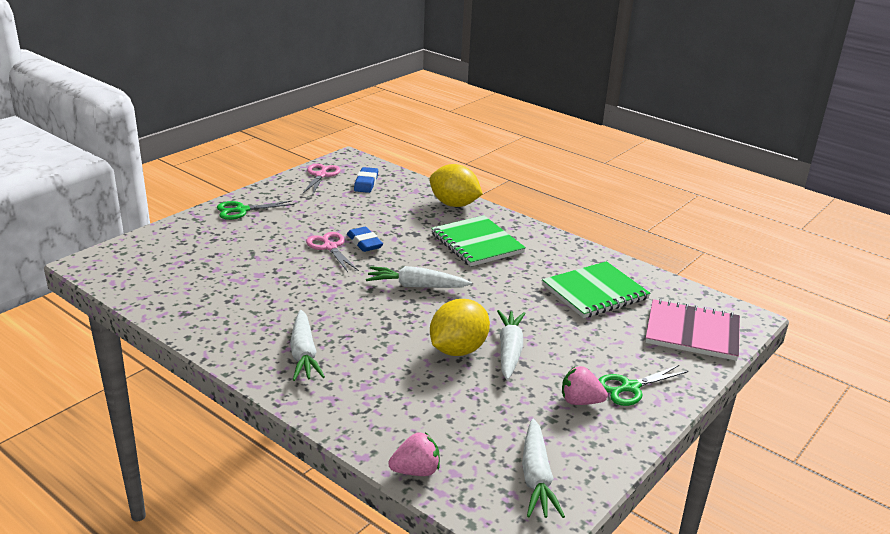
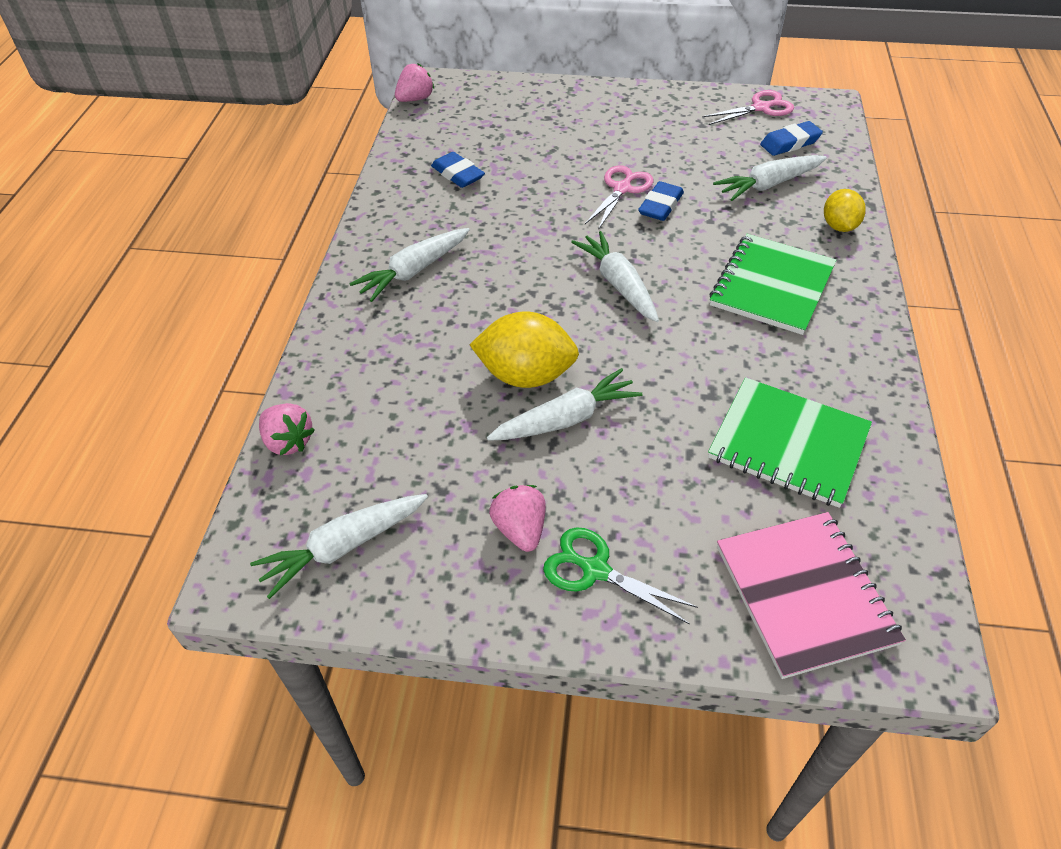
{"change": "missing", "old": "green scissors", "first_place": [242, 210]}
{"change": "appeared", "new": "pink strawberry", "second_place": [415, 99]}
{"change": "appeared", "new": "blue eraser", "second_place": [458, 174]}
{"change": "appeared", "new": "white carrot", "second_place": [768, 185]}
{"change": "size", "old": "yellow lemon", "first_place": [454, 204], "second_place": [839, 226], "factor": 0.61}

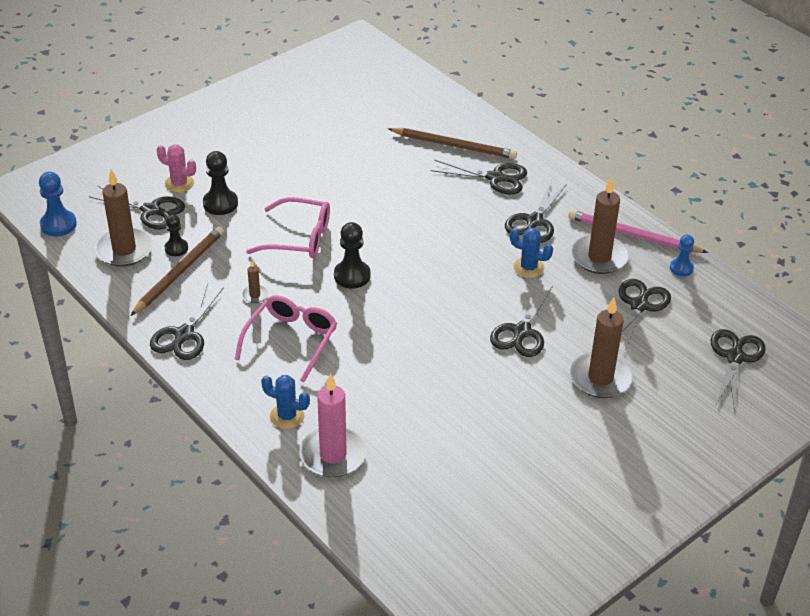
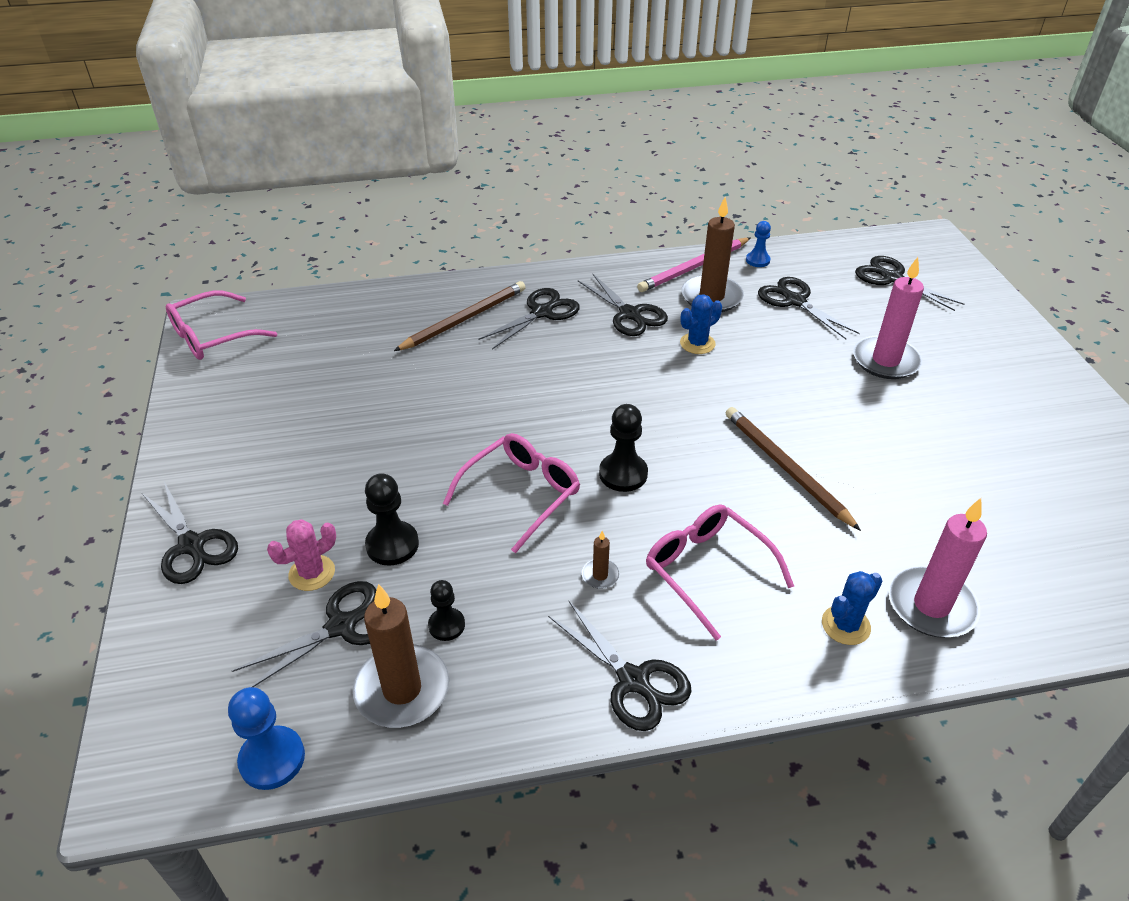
{"change": "appeared", "new": "pink glasses", "second_place": [213, 336]}
{"change": "relocated", "old": "brown pencil", "first_place": [179, 272], "second_place": [785, 468]}
{"change": "relocated", "old": "black scissors", "first_place": [521, 332], "second_place": [192, 546]}
{"change": "colour", "old": "brown candle", "new": "pink candle", "first_place": [600, 378], "second_place": [885, 360]}

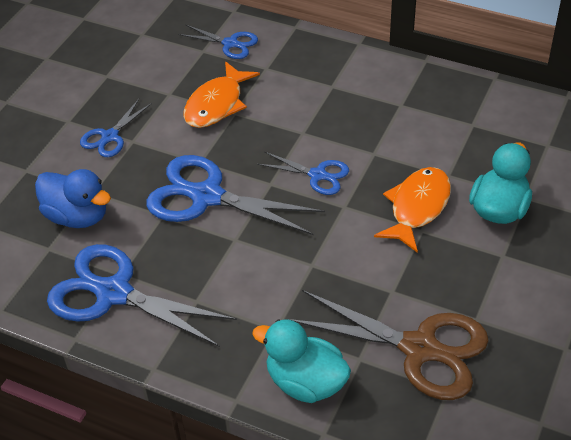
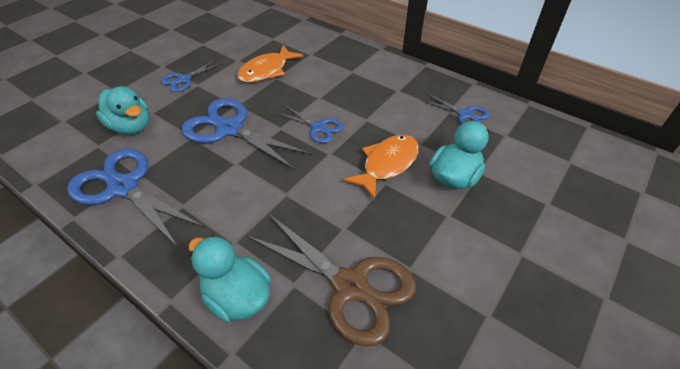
{"change": "relocated", "old": "blue scissors", "first_place": [230, 44], "second_place": [464, 115]}
{"change": "colour", "old": "blue duck", "new": "turquoise duck", "first_place": [77, 216], "second_place": [131, 127]}

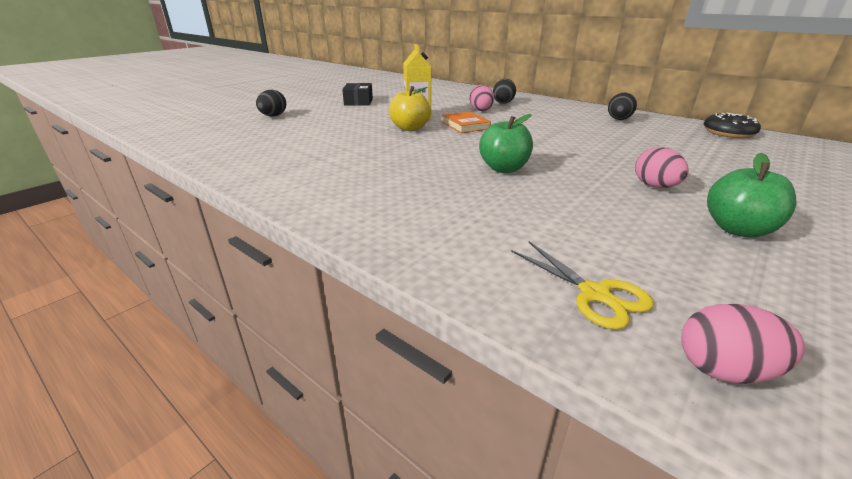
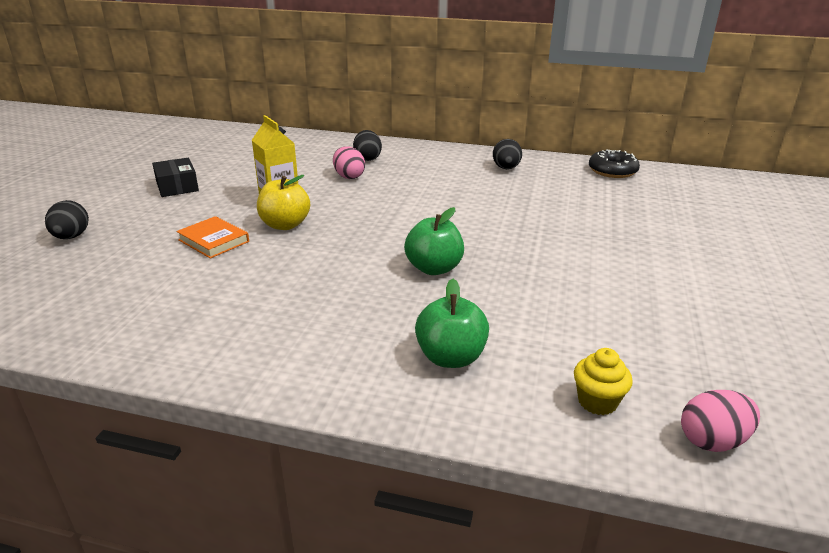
{"change": "missing", "old": "pink egg", "first_place": [655, 186]}
{"change": "relocated", "old": "orange book", "first_place": [465, 125], "second_place": [213, 241]}
{"change": "relocated", "old": "green apple", "first_place": [737, 229], "second_place": [450, 357]}
{"change": "exchanged", "old": "yellow scissors", "new": "yellow cupcake", "first_place": [594, 294], "second_place": [597, 401]}

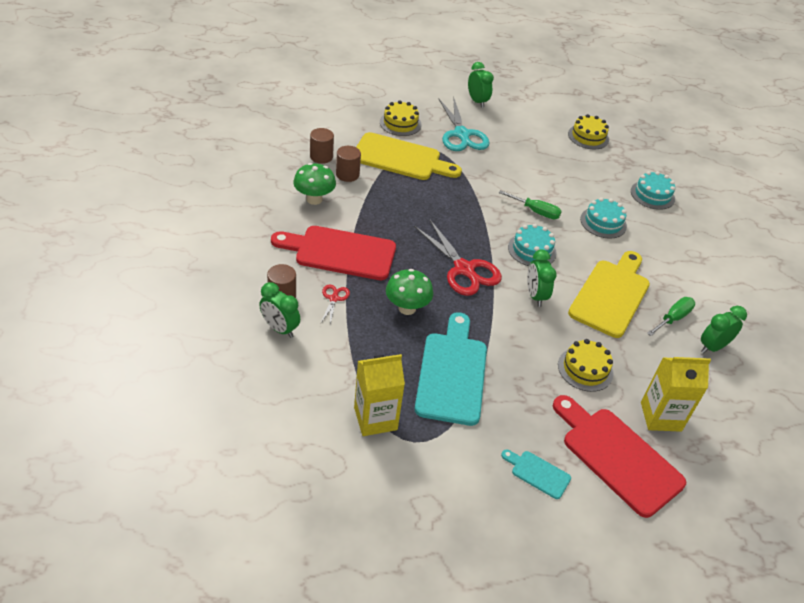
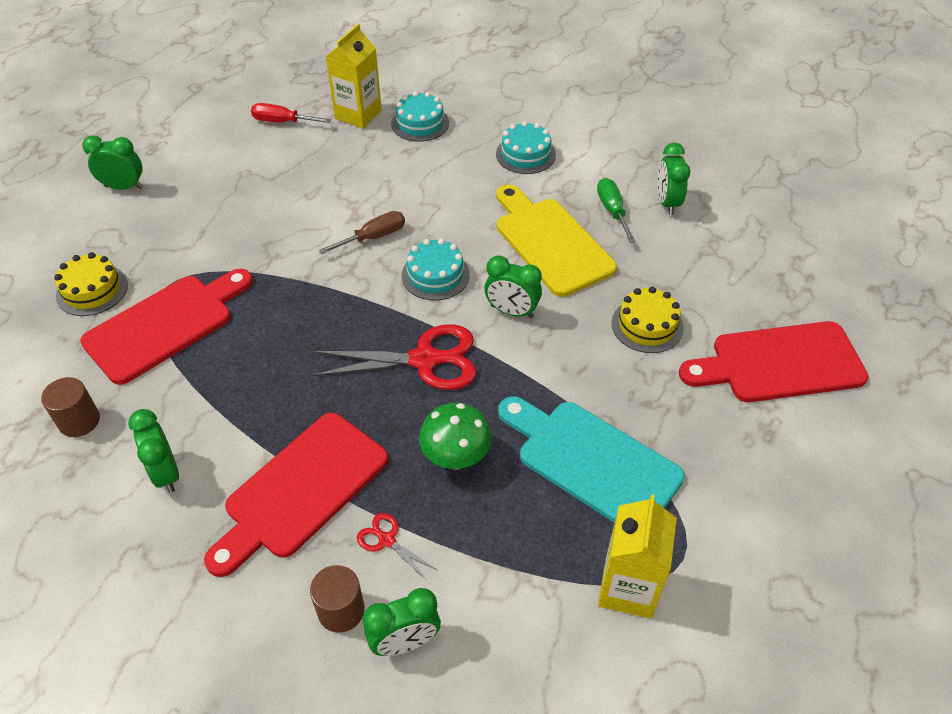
{"change": "missing", "old": "brown cylinder", "first_place": [347, 174]}
{"change": "missing", "old": "turquoise scissors", "first_place": [461, 134]}
{"change": "missing", "old": "turquoise cutting board", "first_place": [538, 473]}
{"change": "relocated", "old": "turquoise cake", "first_place": [603, 222], "second_place": [525, 154]}
{"change": "relocated", "old": "yellow carton", "first_place": [660, 416], "second_place": [358, 114]}
{"change": "exchanged", "old": "green mushroom", "new": "green clock", "first_place": [314, 199], "second_place": [166, 473]}
{"change": "exchanged", "old": "yellow cake", "new": "red screwdriver", "first_place": [588, 137], "second_place": [282, 122]}
{"change": "colour", "old": "yellow cutting board", "new": "red cutting board", "first_place": [401, 158], "second_place": [165, 325]}
{"change": "colour", "old": "green screwdriver", "new": "brown screwdriver", "first_place": [536, 212], "second_place": [373, 237]}

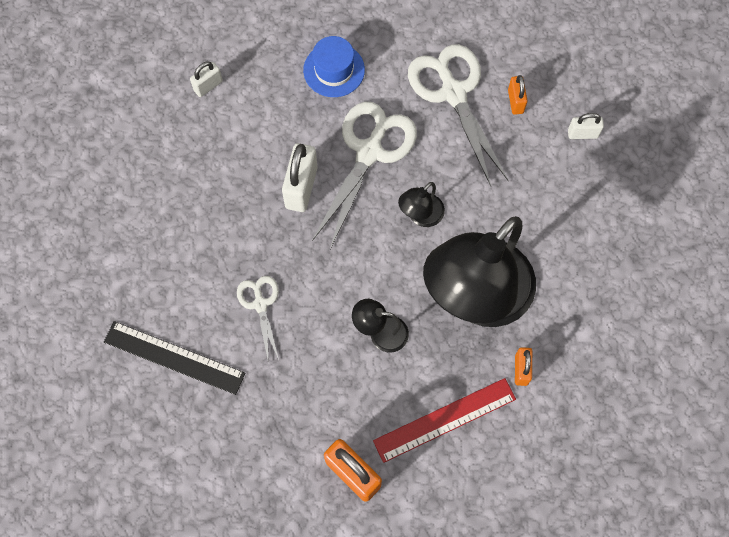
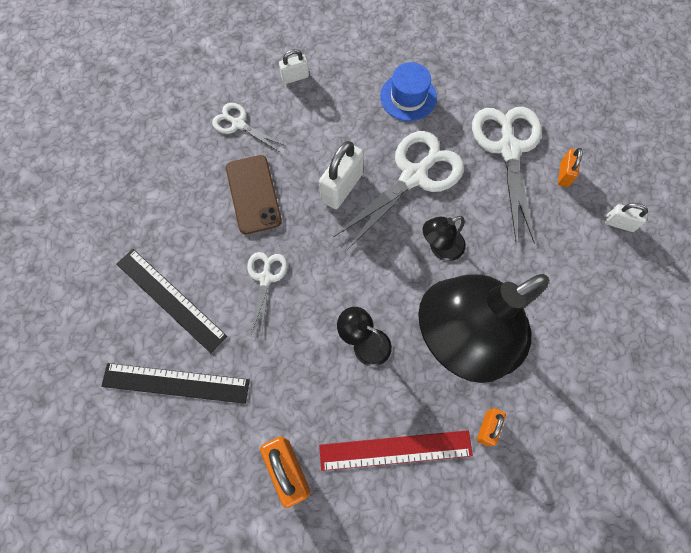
{"change": "appeared", "new": "black ruler", "second_place": [176, 383]}
{"change": "appeared", "new": "white scissors", "second_place": [238, 124]}
{"change": "appeared", "new": "brown phone", "second_place": [253, 194]}

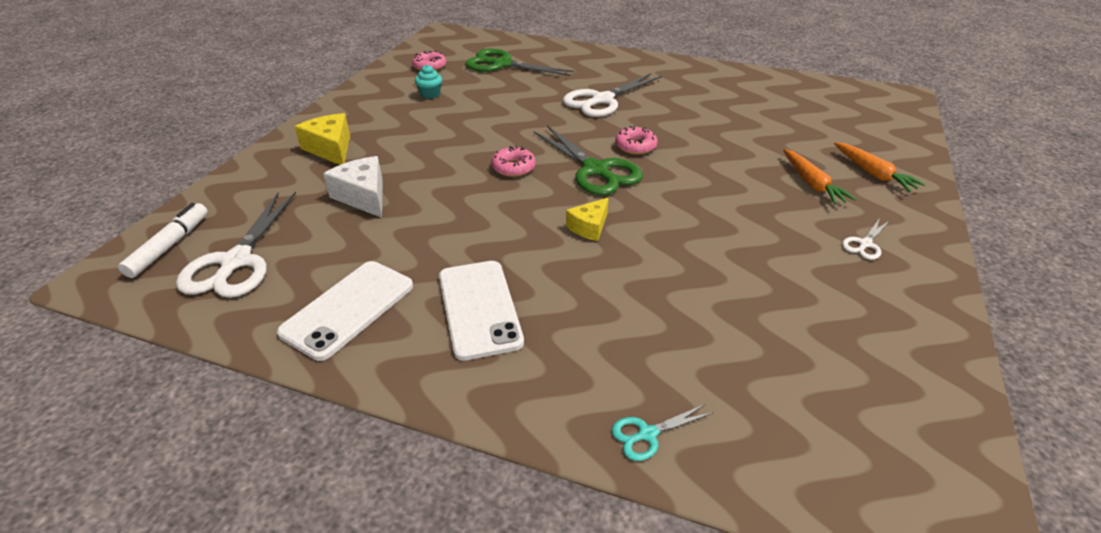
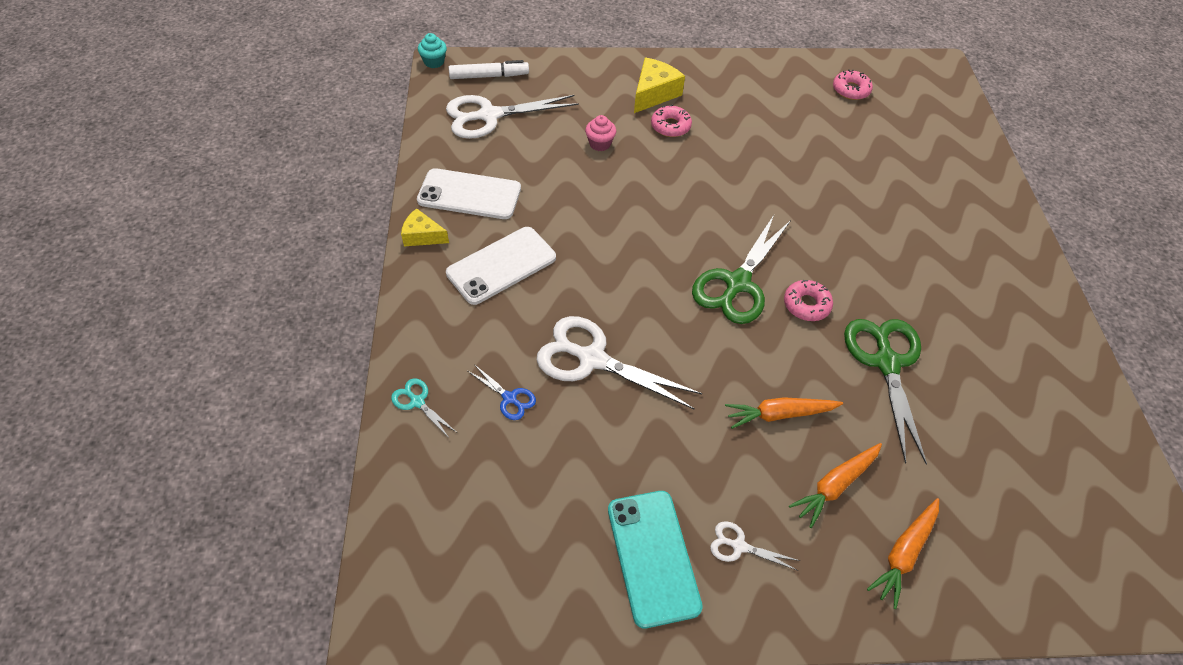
{"change": "appeared", "new": "blue scissors", "second_place": [509, 398]}
{"change": "appeared", "new": "turquoise phone", "second_place": [653, 557]}
{"change": "appeared", "new": "orange carrot", "second_place": [779, 414]}
{"change": "relocated", "old": "turquoise cupcake", "first_place": [430, 94], "second_place": [434, 62]}
{"change": "relocated", "old": "green scissors", "first_place": [502, 64], "second_place": [886, 363]}
{"change": "relocated", "old": "pink donut", "first_place": [513, 167], "second_place": [670, 126]}
{"change": "relocated", "old": "white scissors", "first_place": [602, 100], "second_place": [592, 359]}
{"change": "relocated", "old": "yellow cheese", "first_place": [589, 227], "second_place": [422, 236]}
{"change": "exchanged", "old": "white cheese", "new": "pink cupcake", "first_place": [363, 196], "second_place": [600, 144]}

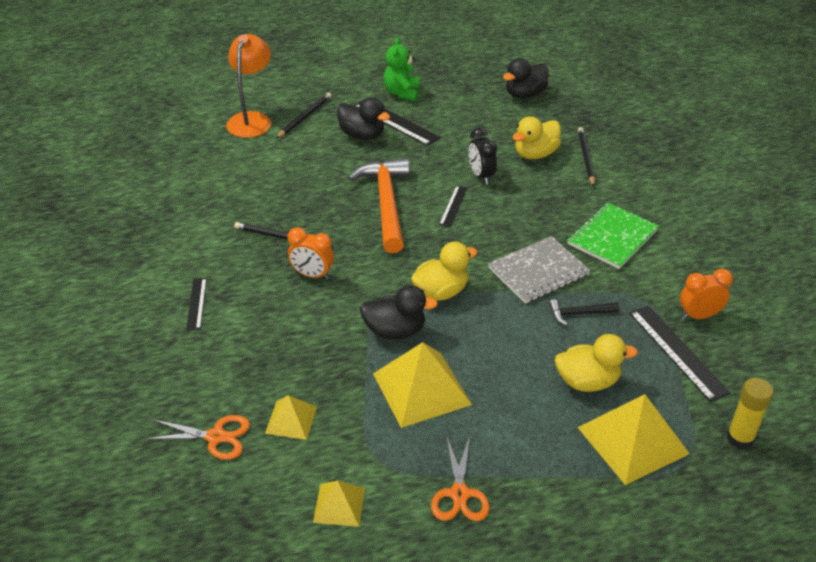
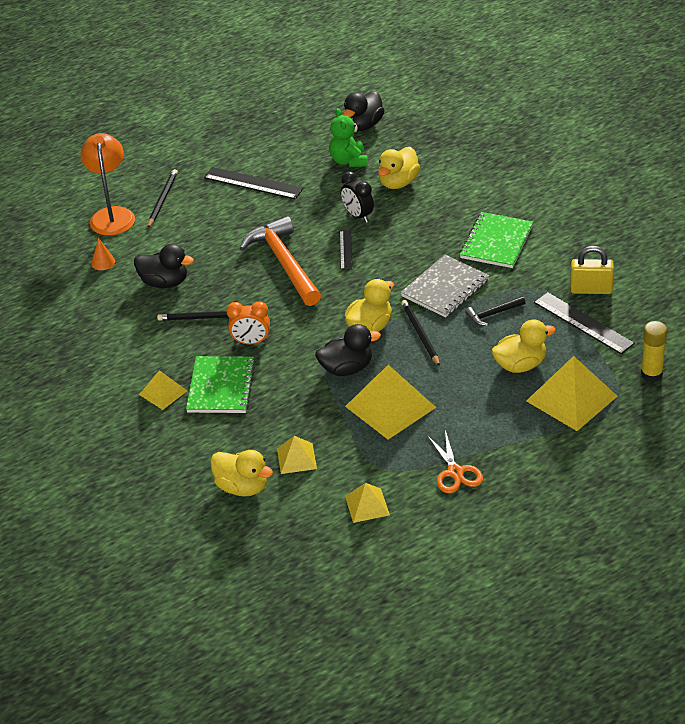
{"change": "appeared", "new": "orange cone", "second_place": [103, 262]}
{"change": "appeared", "new": "green notebook", "second_place": [221, 387]}
{"change": "relocated", "old": "black duck", "first_place": [362, 135], "second_place": [164, 282]}
{"change": "relocated", "old": "green teddy bear", "first_place": [402, 93], "second_place": [349, 161]}
{"change": "relocated", "old": "black pencil", "first_place": [585, 158], "second_place": [420, 334]}
{"change": "exchanged", "old": "orange scissors", "new": "yellow duck", "first_place": [215, 437], "second_place": [242, 487]}
{"change": "exchanged", "old": "black ruler", "new": "yellow pyramid", "first_place": [197, 303], "second_place": [163, 392]}
{"change": "exchanged", "old": "orange clock", "new": "yellow padlock", "first_place": [699, 316], "second_place": [591, 289]}

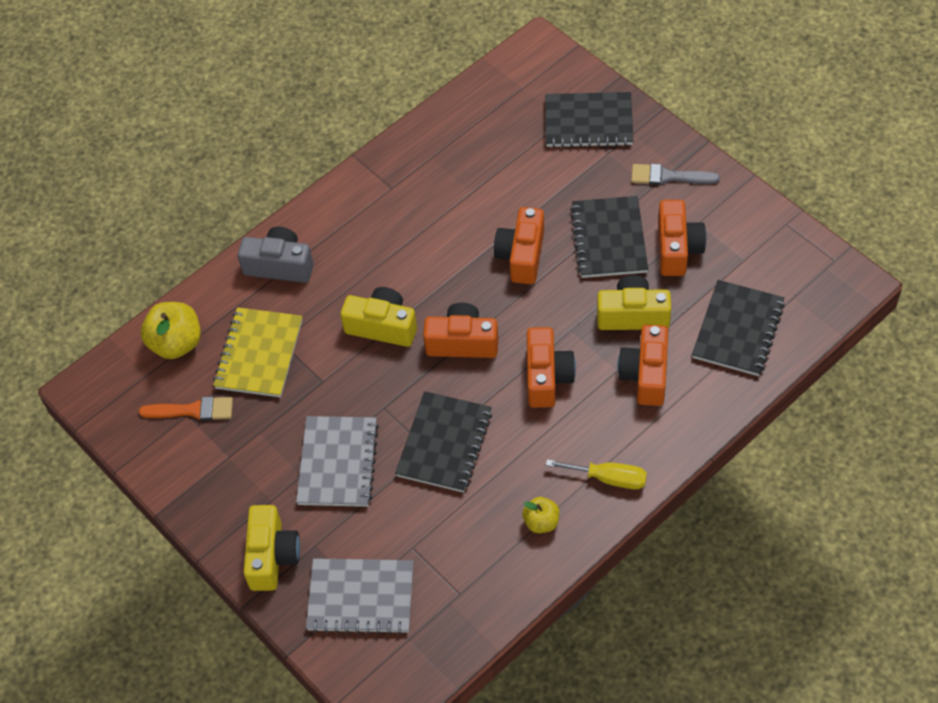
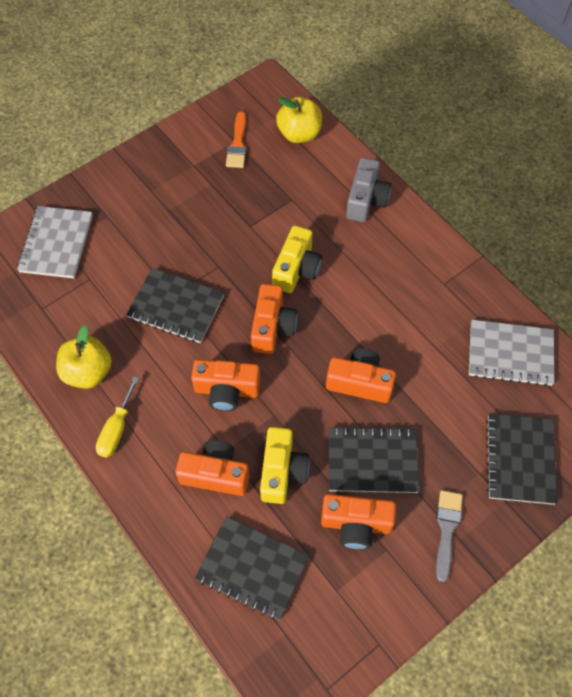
{"change": "missing", "old": "yellow notebook", "first_place": [259, 354]}
{"change": "missing", "old": "yellow camera", "first_place": [272, 556]}
{"change": "relocated", "old": "grey notebook", "first_place": [338, 463], "second_place": [510, 354]}
{"change": "size", "old": "yellow apple", "first_place": [541, 522], "second_place": [88, 372], "factor": 1.71}

